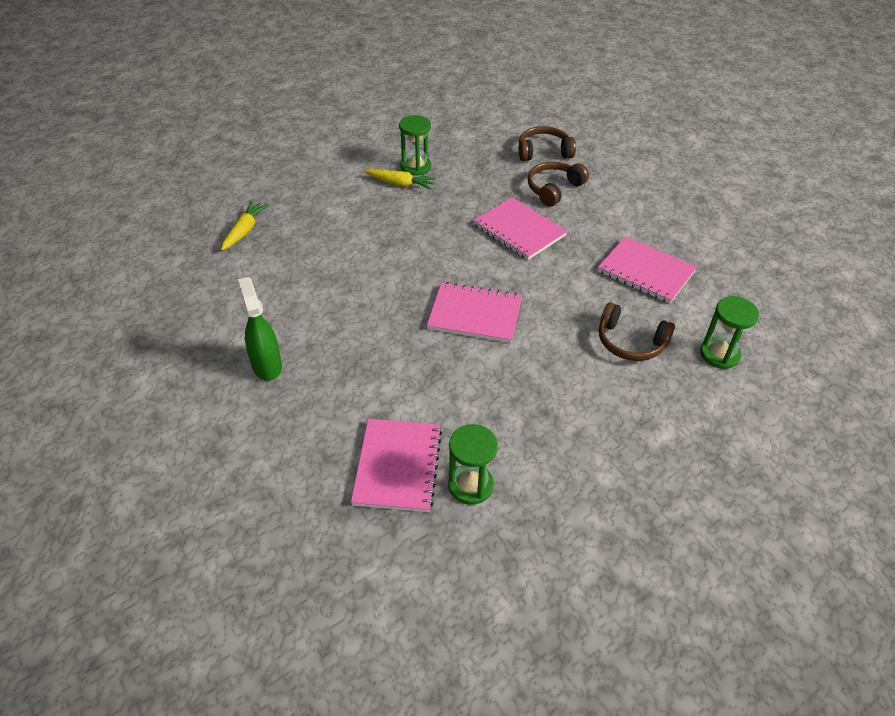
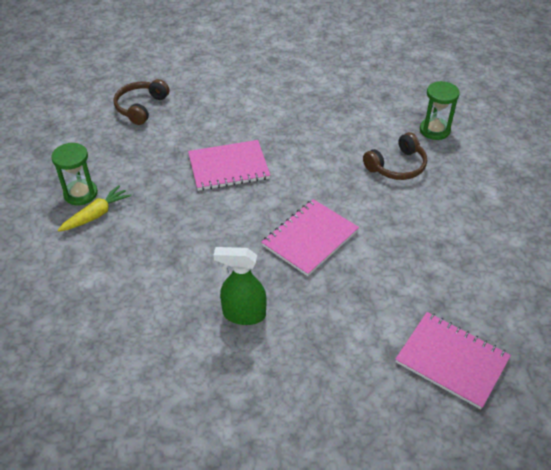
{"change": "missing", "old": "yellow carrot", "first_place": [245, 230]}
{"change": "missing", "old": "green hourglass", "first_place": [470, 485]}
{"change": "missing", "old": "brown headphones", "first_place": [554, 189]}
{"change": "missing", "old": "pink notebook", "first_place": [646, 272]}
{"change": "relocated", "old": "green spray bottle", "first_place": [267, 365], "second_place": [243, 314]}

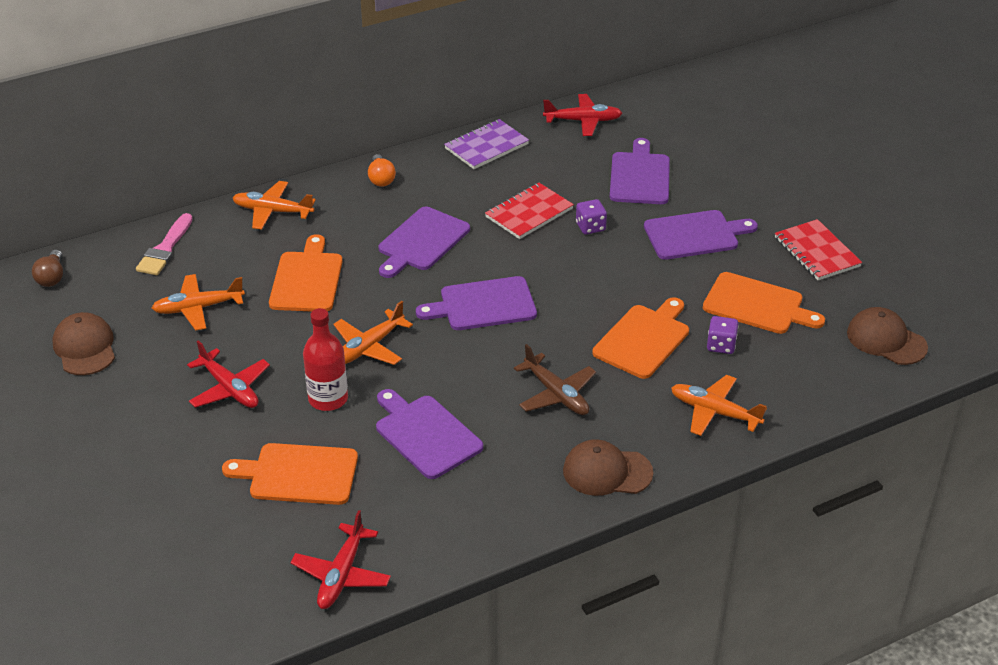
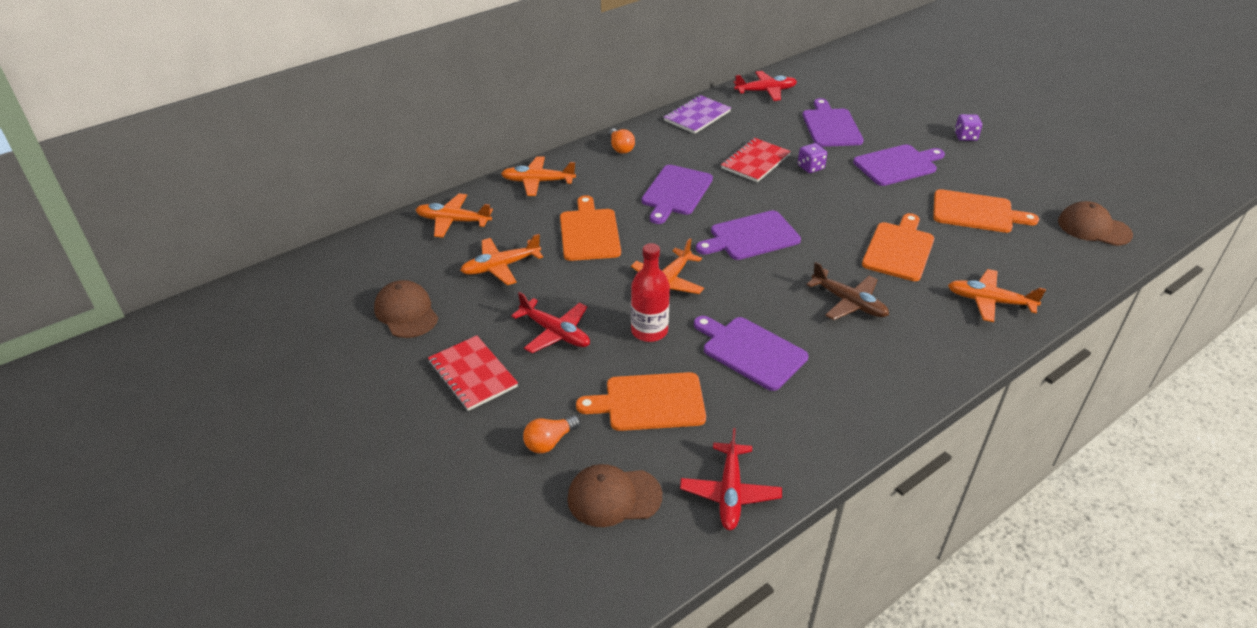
{"change": "missing", "old": "brown light bulb", "first_place": [52, 277]}
{"change": "appeared", "new": "orange light bulb", "second_place": [550, 442]}
{"change": "relocated", "old": "brown cap", "first_place": [607, 472], "second_place": [614, 497]}
{"change": "relocated", "old": "purple dice", "first_place": [721, 345], "second_place": [965, 136]}
{"change": "relocated", "old": "red notebook", "first_place": [817, 252], "second_place": [473, 374]}
{"change": "exchanged", "old": "pink brush", "new": "orange plane", "first_place": [165, 249], "second_place": [453, 221]}

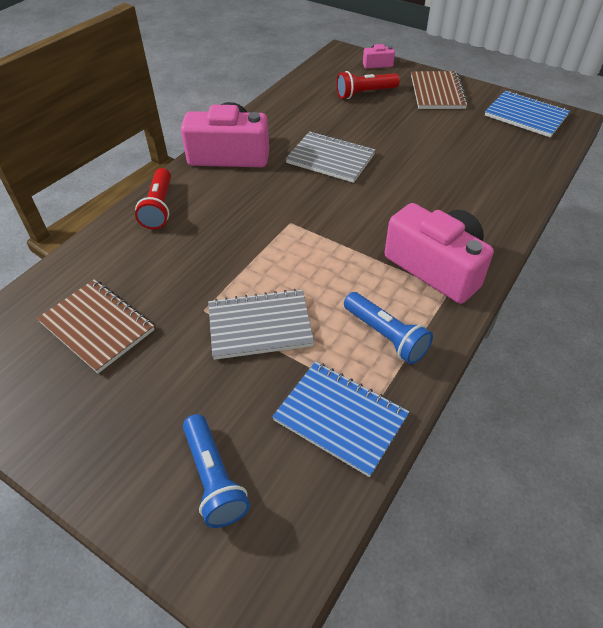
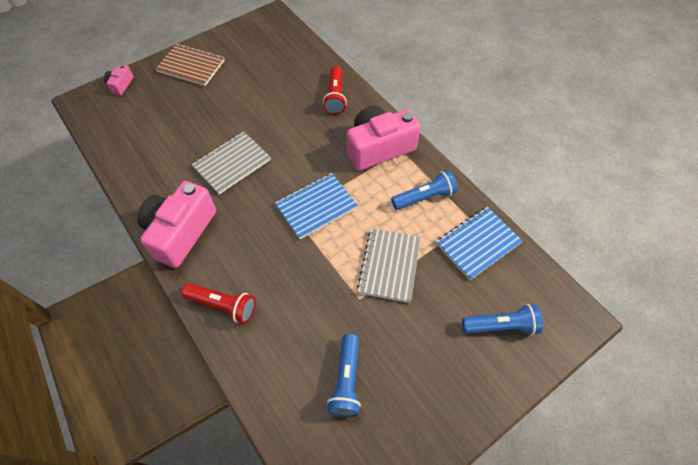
{"change": "relocated", "old": "red flashlight", "first_place": [365, 93], "second_place": [335, 97]}
{"change": "relocated", "old": "blue notebook", "first_place": [525, 116], "second_place": [316, 207]}
{"change": "exchanged", "old": "brown notebook", "new": "blue flashlight", "first_place": [97, 326], "second_place": [346, 380]}

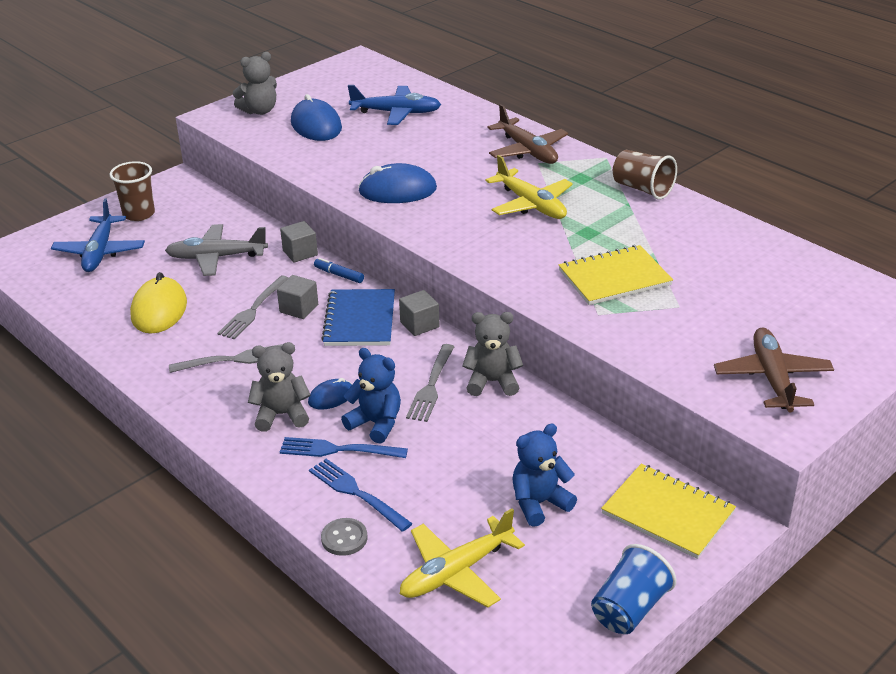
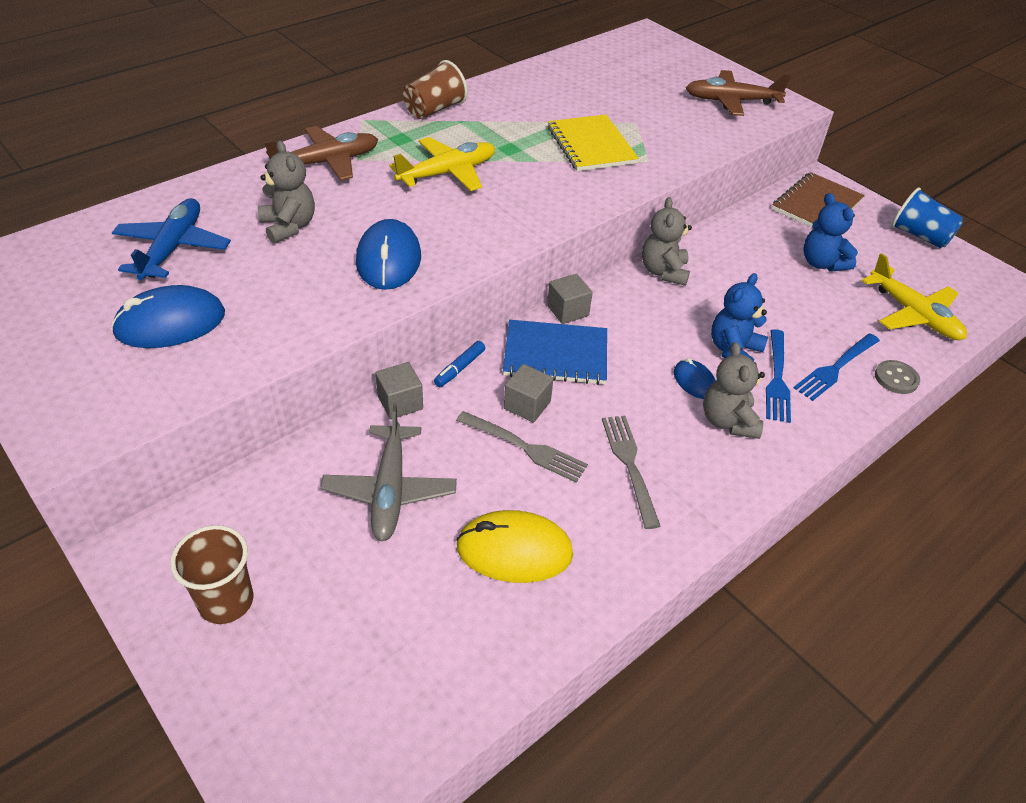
{"change": "missing", "old": "blue plane", "first_place": [100, 252]}
{"change": "missing", "old": "grey fork", "first_place": [431, 386]}
{"change": "relocated", "old": "grey teddy bear", "first_place": [259, 111], "second_place": [289, 227]}
{"change": "colour", "old": "yellow notebook", "new": "brown notebook", "first_place": [668, 513], "second_place": [816, 205]}

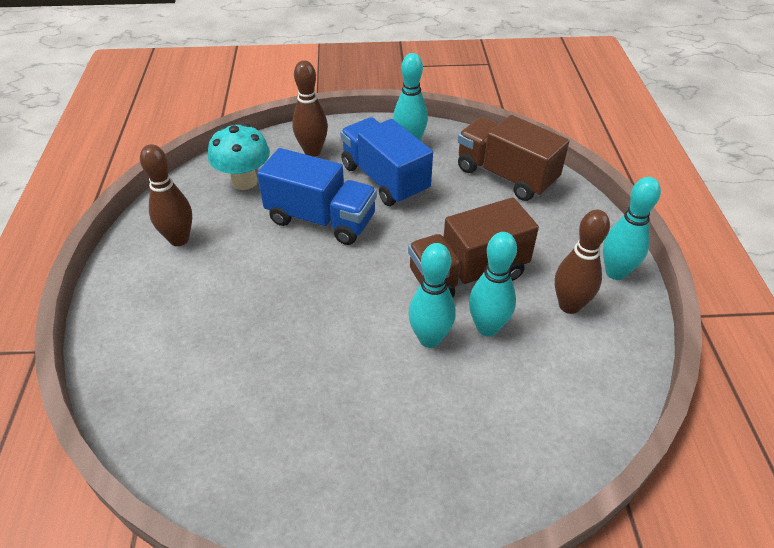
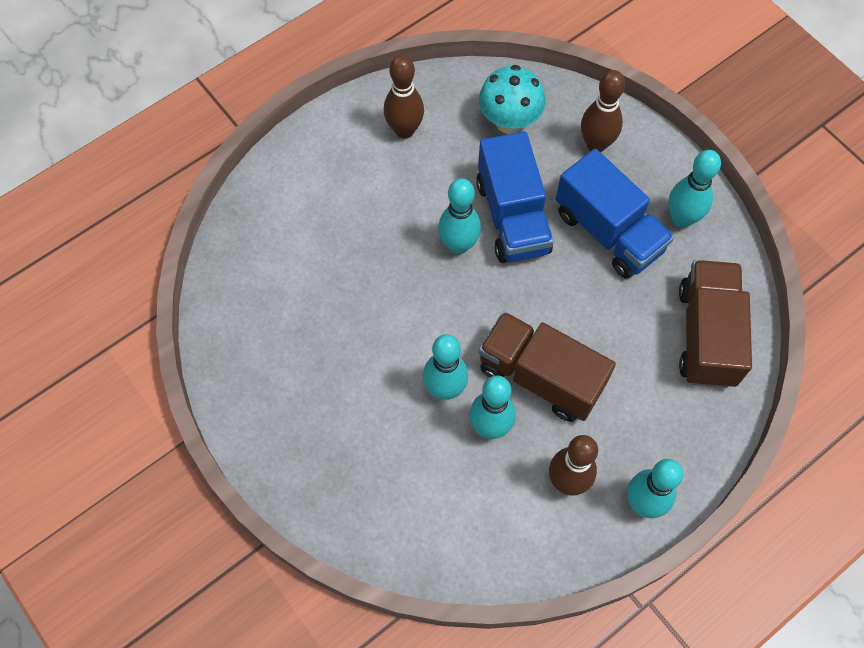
{"change": "appeared", "new": "turquoise bowling pin", "second_place": [458, 245]}
{"change": "spun", "old": "blue truck", "first_place": [384, 179], "second_place": [608, 231], "degrees": 120}

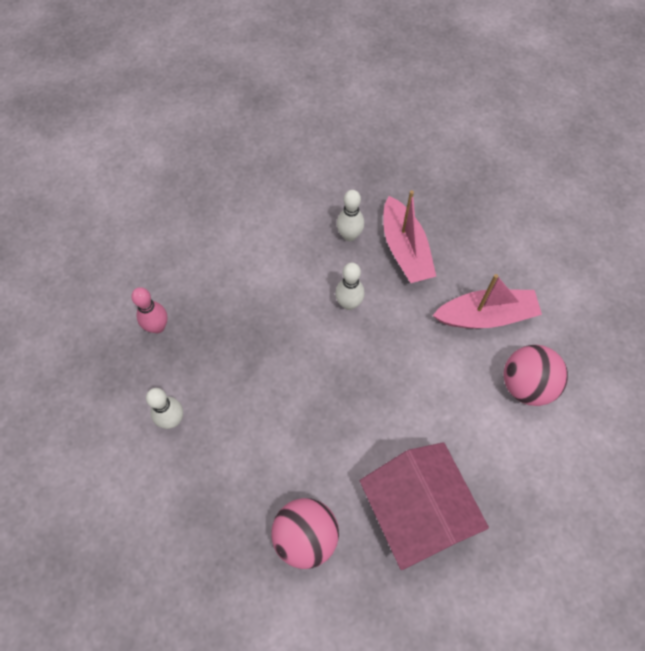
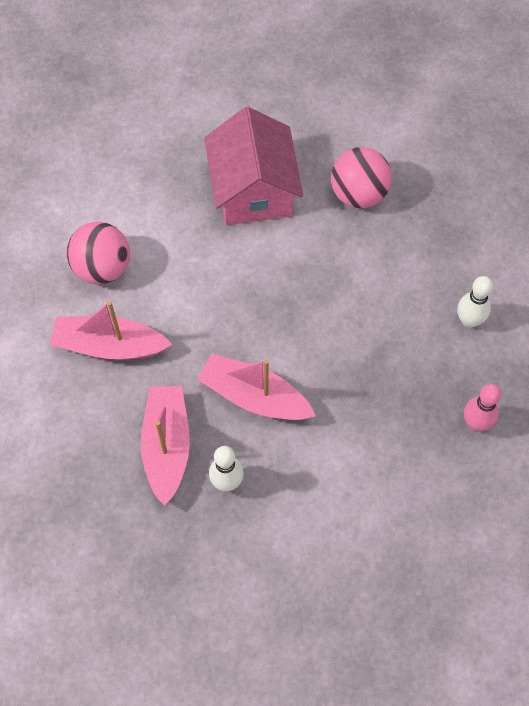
{"change": "exchanged", "old": "white bowling pin", "new": "pink boat", "first_place": [349, 304], "second_place": [254, 396]}

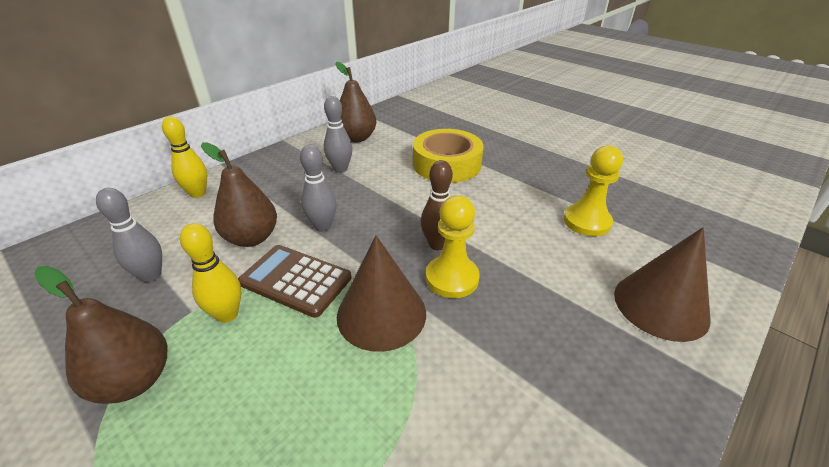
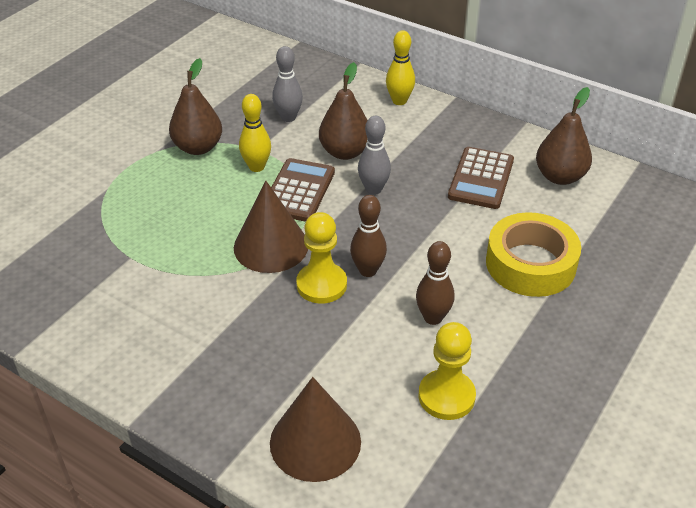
{"change": "appeared", "new": "brown bowling pin", "second_place": [433, 318]}
{"change": "exchanged", "old": "grey bowling pin", "new": "brown calculator", "first_place": [340, 169], "second_place": [481, 179]}

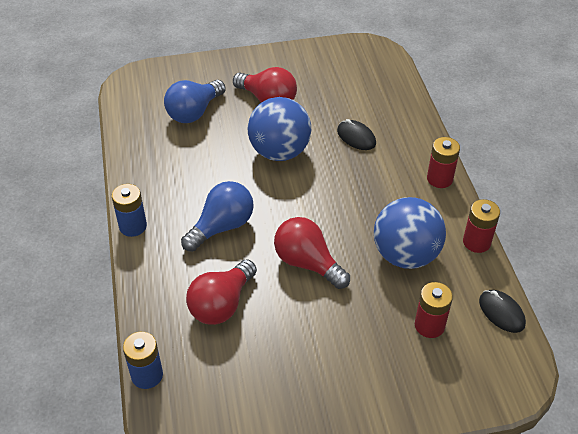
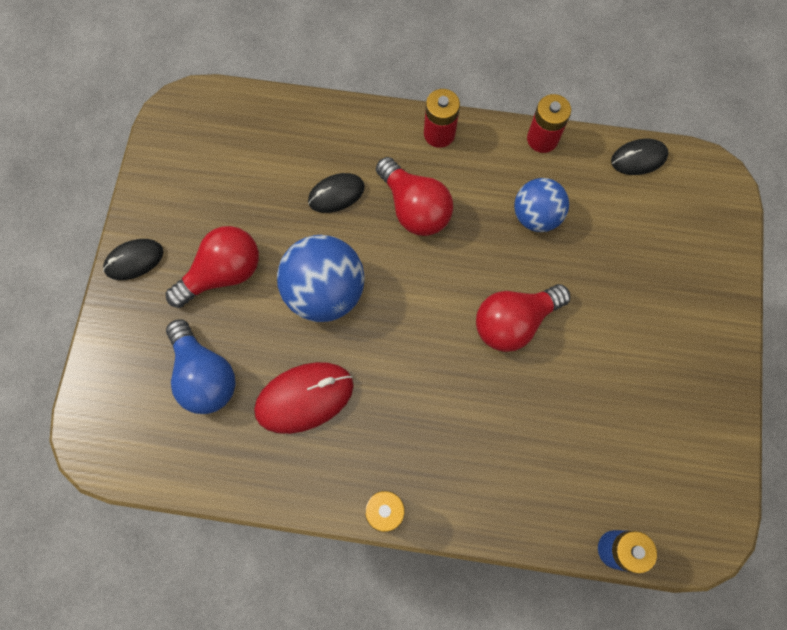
{"change": "missing", "old": "blue light bulb", "first_place": [222, 227]}
{"change": "missing", "old": "red battery", "first_place": [429, 325]}
{"change": "appeared", "new": "black mouse", "second_place": [134, 260]}
{"change": "appeared", "new": "red mouse", "second_place": [304, 397]}
{"change": "relocated", "old": "red light bulb", "first_place": [221, 304], "second_place": [414, 208]}
{"change": "size", "old": "blue ball", "first_place": [405, 255], "second_place": [536, 216], "factor": 0.65}

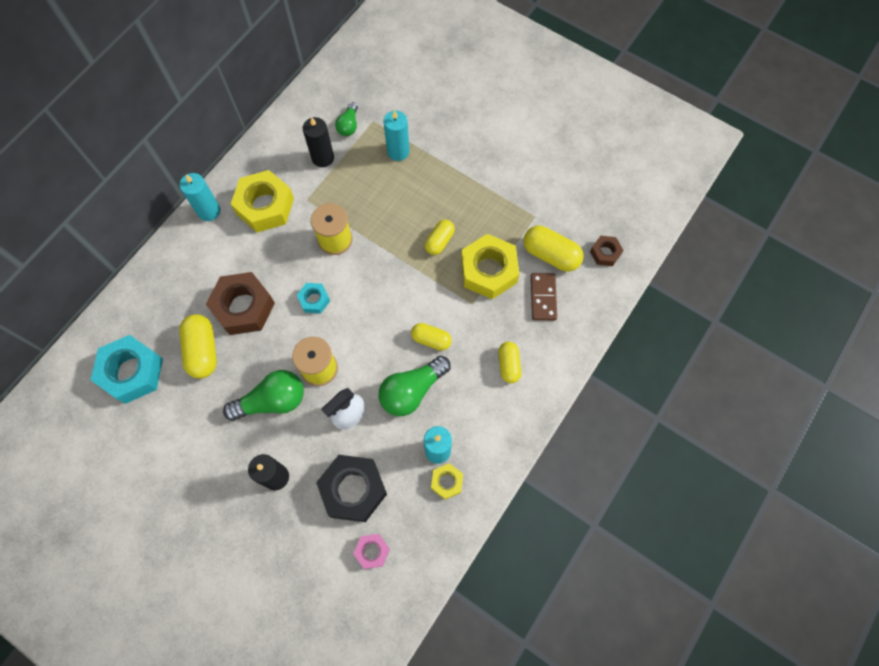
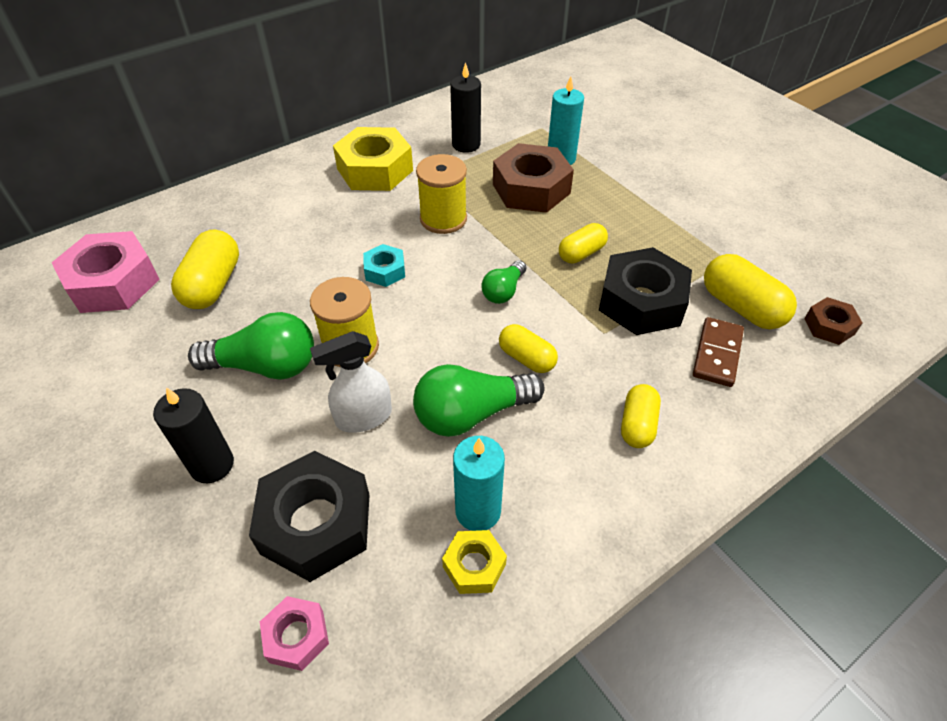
{"change": "missing", "old": "turquoise candle", "first_place": [209, 211]}
{"change": "relocated", "old": "brown nut", "first_place": [243, 307], "second_place": [531, 189]}
{"change": "relocated", "old": "green light bulb", "first_place": [349, 125], "second_place": [503, 291]}
{"change": "colour", "old": "turquoise nut", "new": "pink nut", "first_place": [132, 372], "second_place": [113, 283]}
{"change": "colour", "old": "yellow nut", "new": "black nut", "first_place": [488, 271], "second_place": [641, 302]}

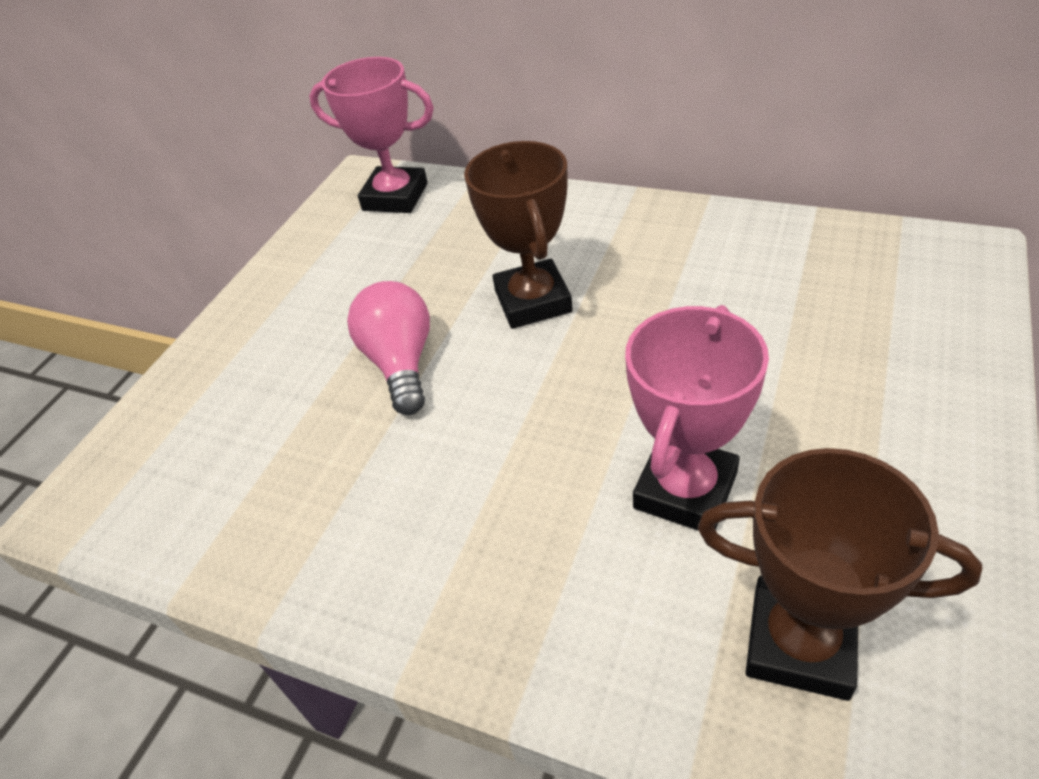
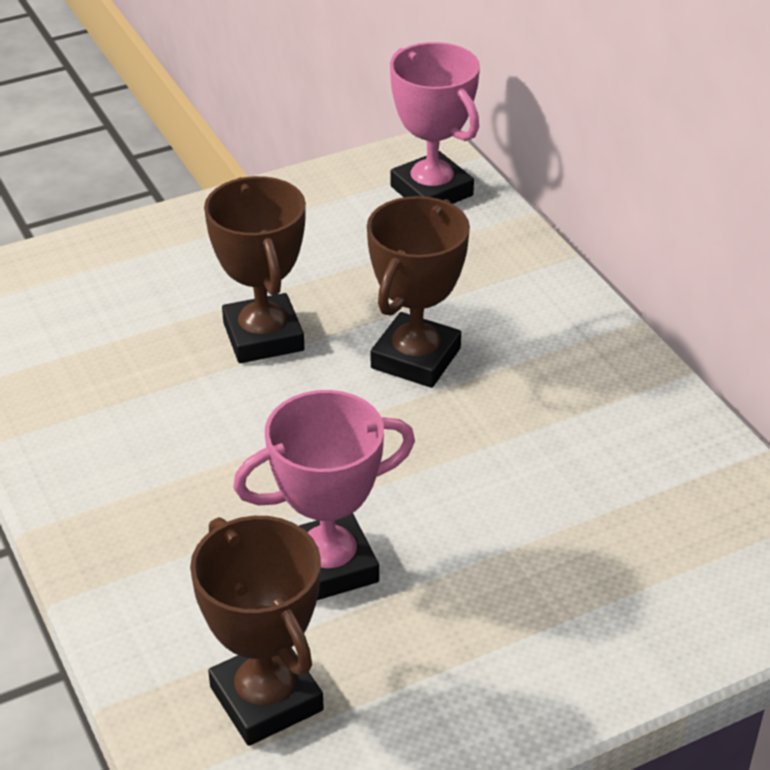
{"change": "exchanged", "old": "pink light bulb", "new": "brown trophy", "first_place": [401, 363], "second_place": [263, 336]}

